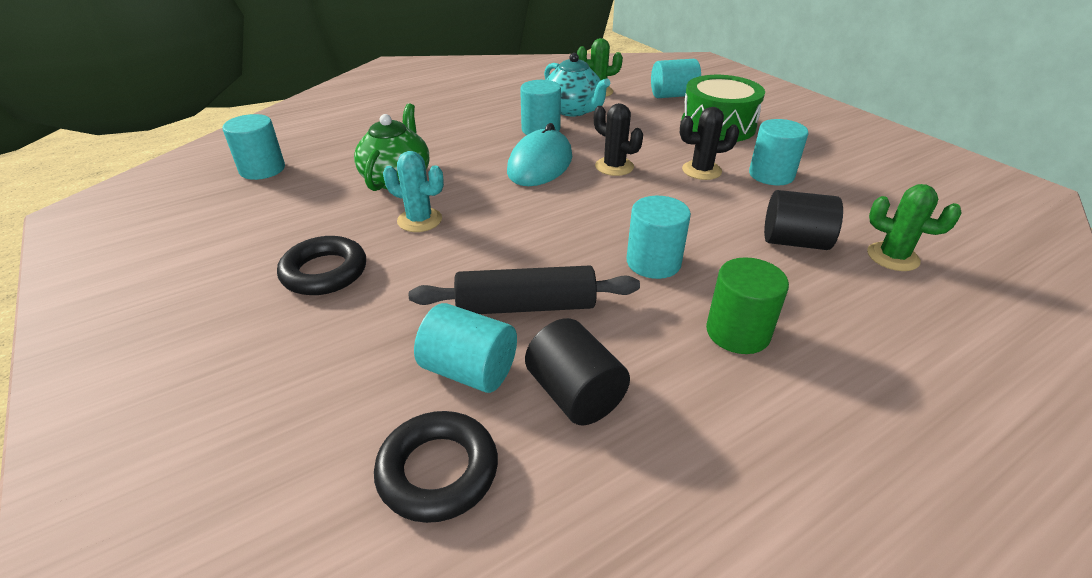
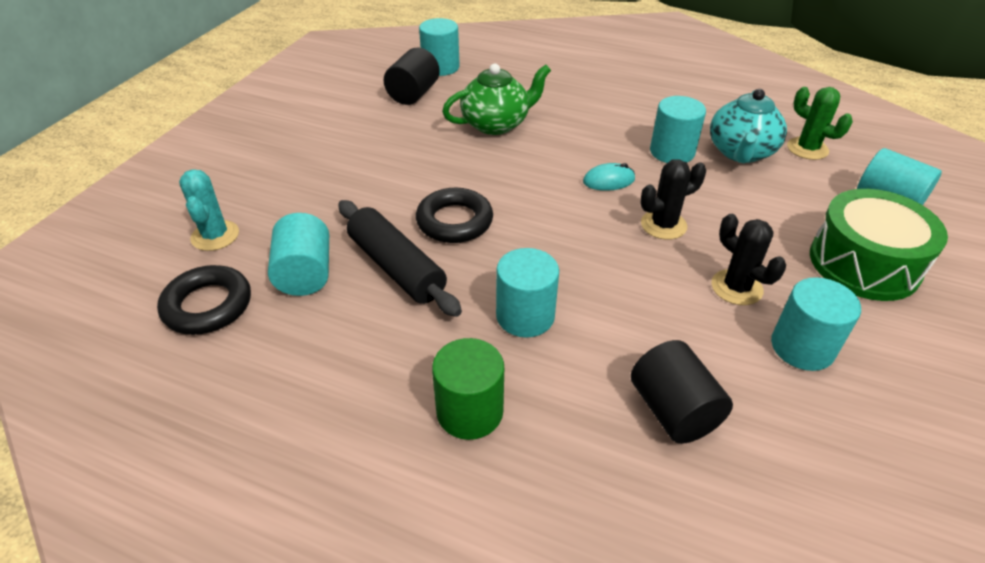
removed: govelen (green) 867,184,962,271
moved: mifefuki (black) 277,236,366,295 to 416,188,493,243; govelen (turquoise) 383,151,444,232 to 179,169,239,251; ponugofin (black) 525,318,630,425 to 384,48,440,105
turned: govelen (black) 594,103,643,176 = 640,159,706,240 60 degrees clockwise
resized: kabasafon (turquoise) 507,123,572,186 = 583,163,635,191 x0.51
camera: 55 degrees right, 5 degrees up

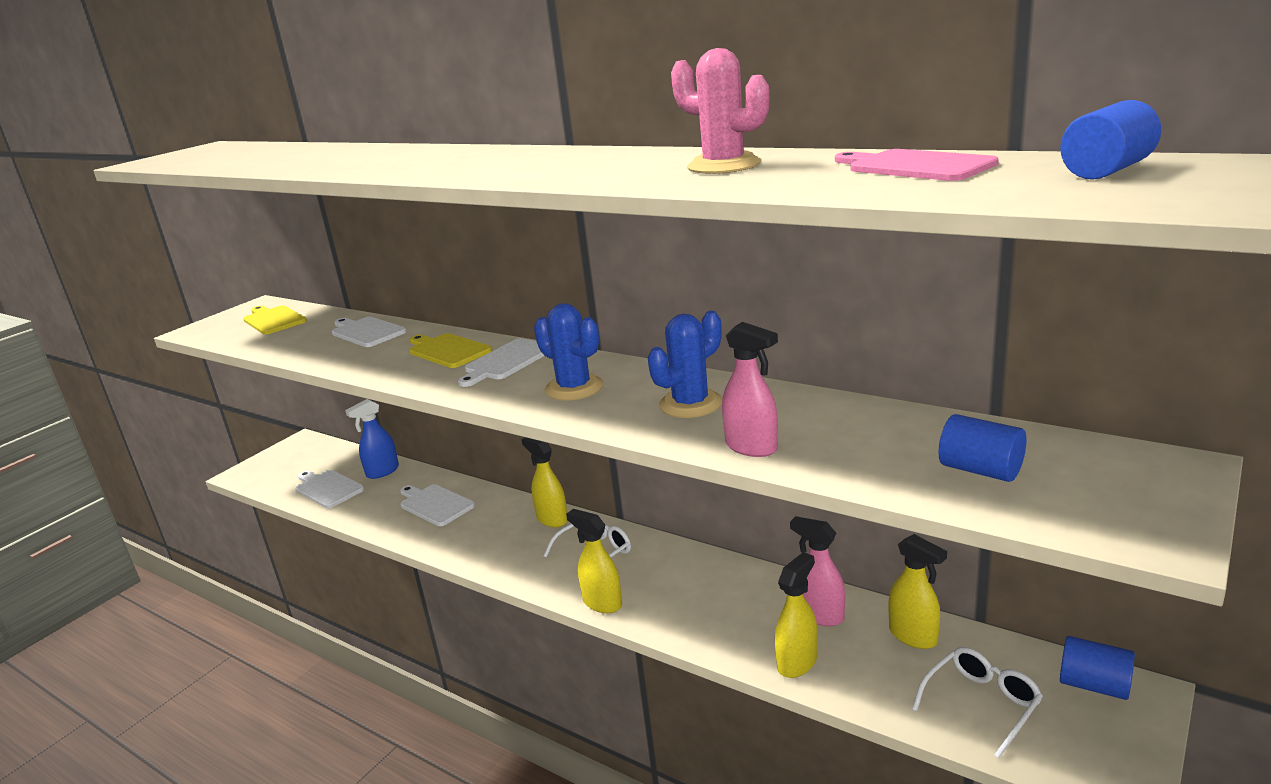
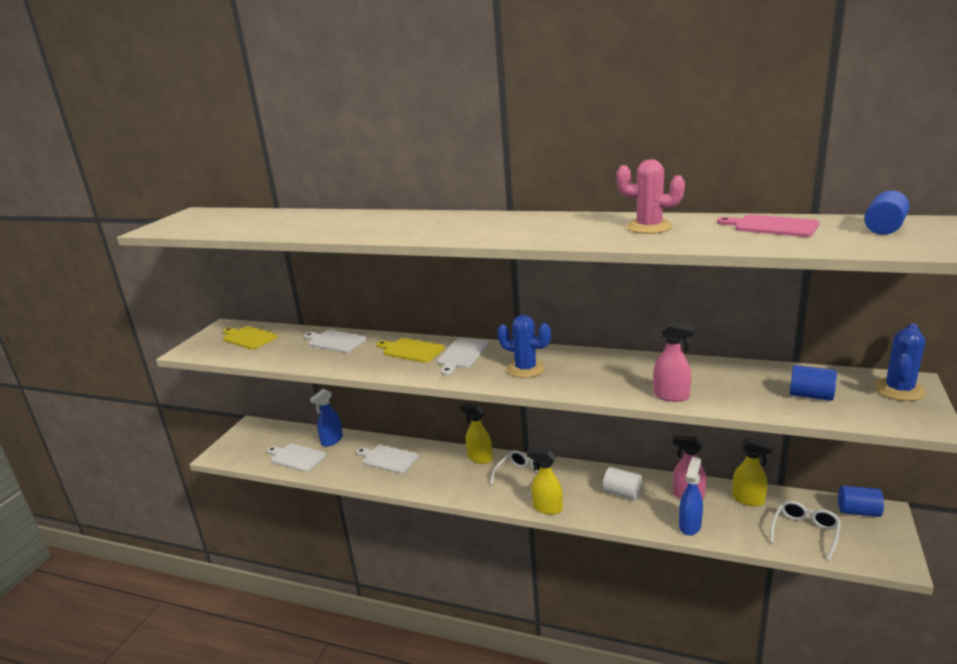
added: ponugofin (white) 603,467,642,500
moved: govelen (blue) 648,311,722,418 to 874,323,926,401
recoloured: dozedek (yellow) 775,552,817,678 to dozedek (blue) 679,457,703,536
camera: 15 degrees left, 0 degrees up

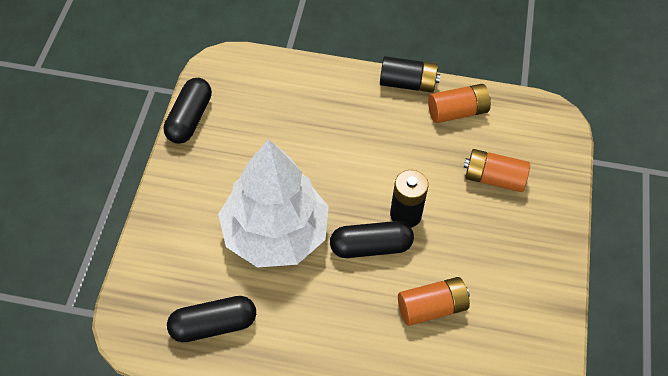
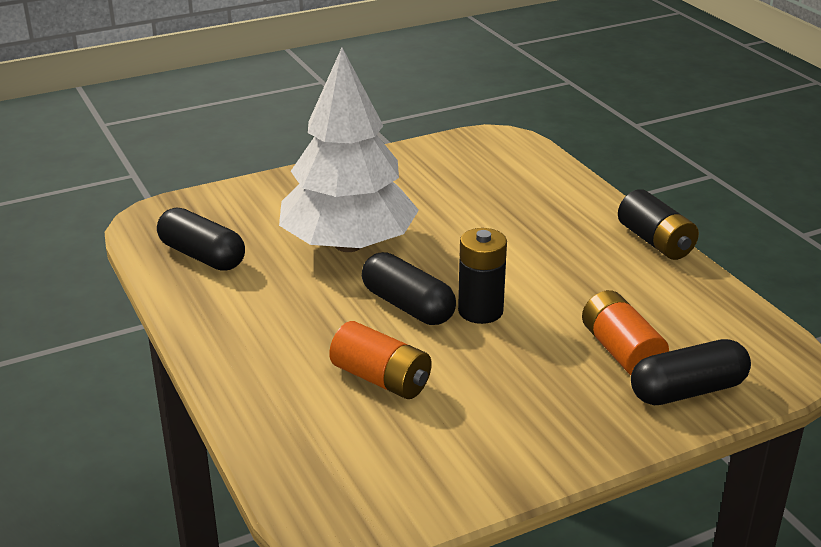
removed: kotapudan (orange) 428,84,491,123
moved: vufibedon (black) 164,78,212,144 to 631,339,751,405
camera: 55 degrees right, 25 degrees down

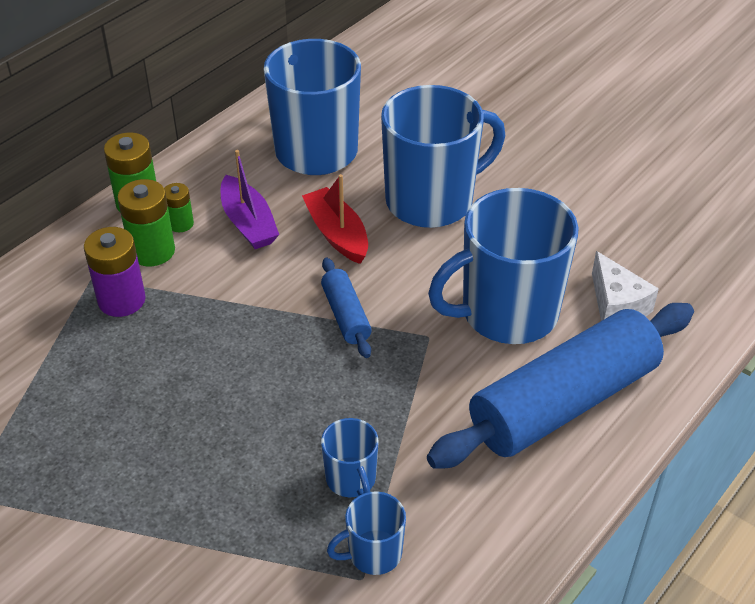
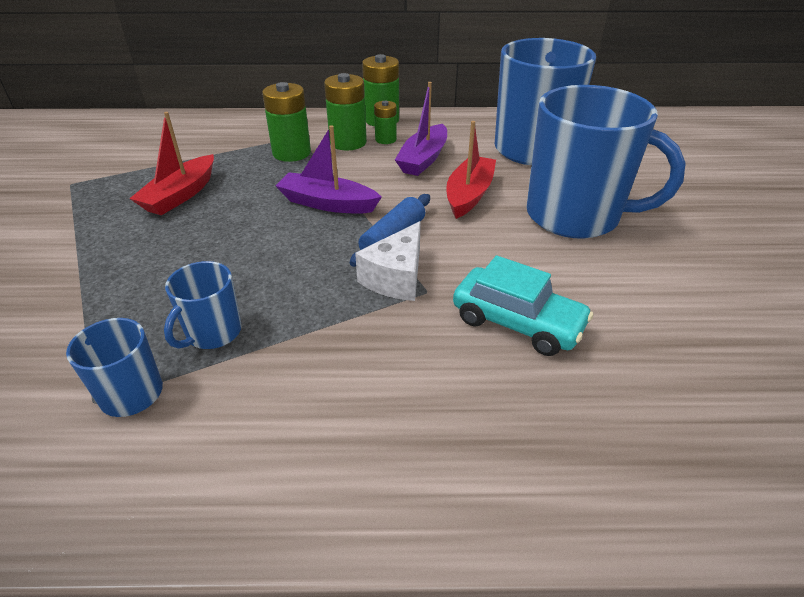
removed: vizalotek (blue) 427,303,694,469
added: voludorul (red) 129,112,214,215; voludorul (purple) 275,125,382,214
moved: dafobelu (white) 592,251,659,321 to 355,221,421,301
replaced: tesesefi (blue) 428,188,579,344 to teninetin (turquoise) 453,255,593,356
recoloured: kotapudan (purple) 84,227,146,317 to kotapudan (green) 262,82,311,162
camera: 50 degrees right, 5 degrees down

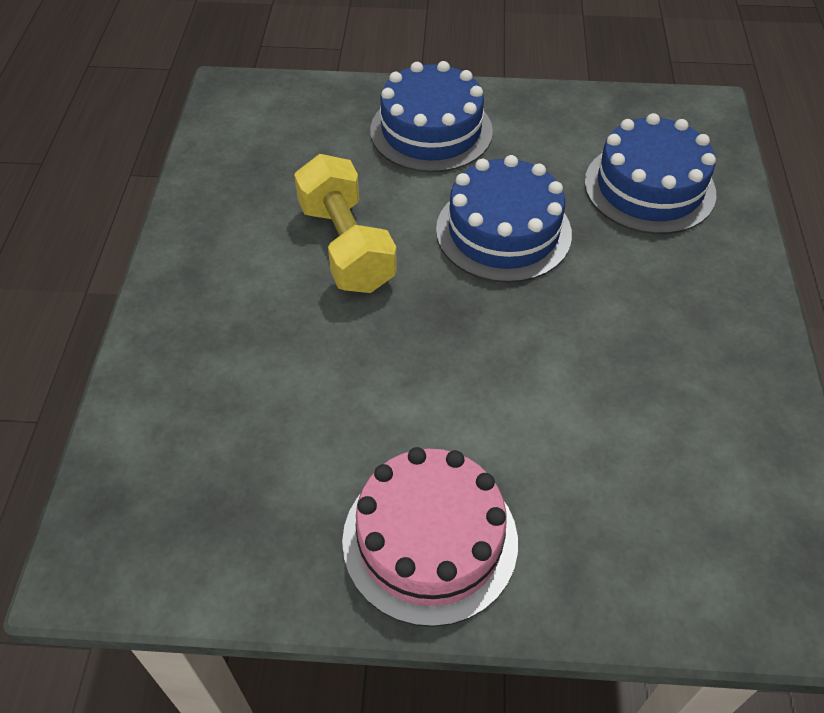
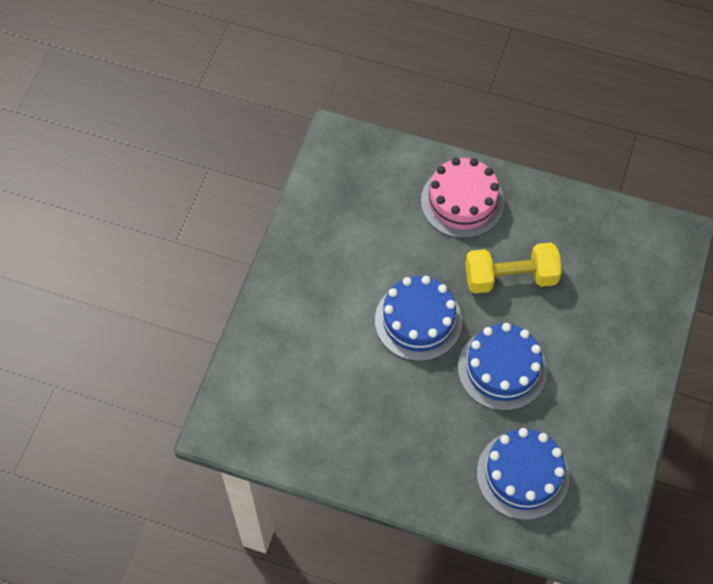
moved: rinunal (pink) 342,447,518,627 to 421,157,504,238; rinunal (blue) 370,61,493,172 to 375,276,462,361
camera: 105 degrees right, 10 degrees up

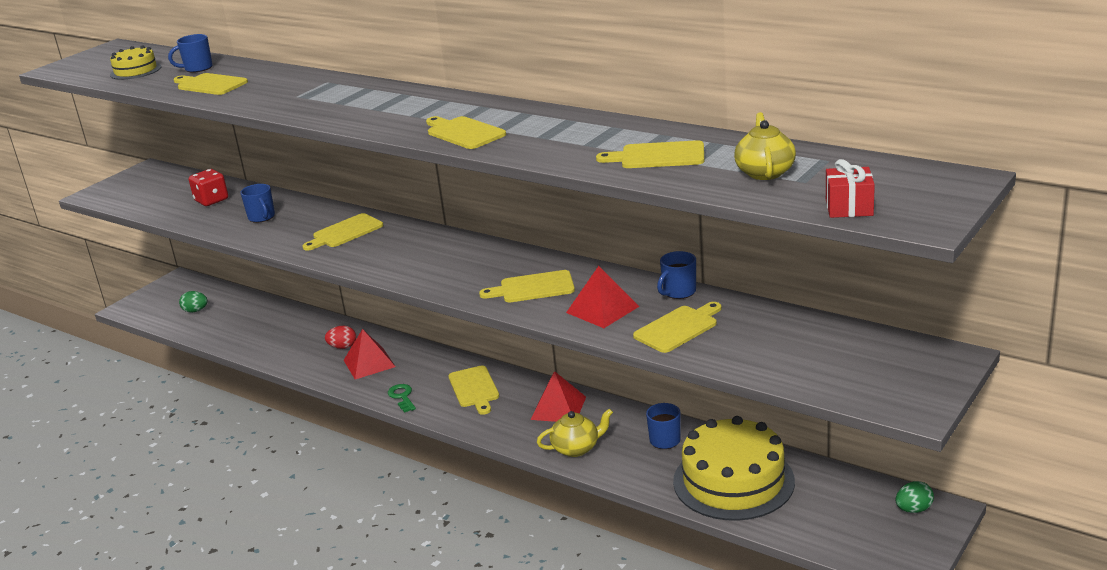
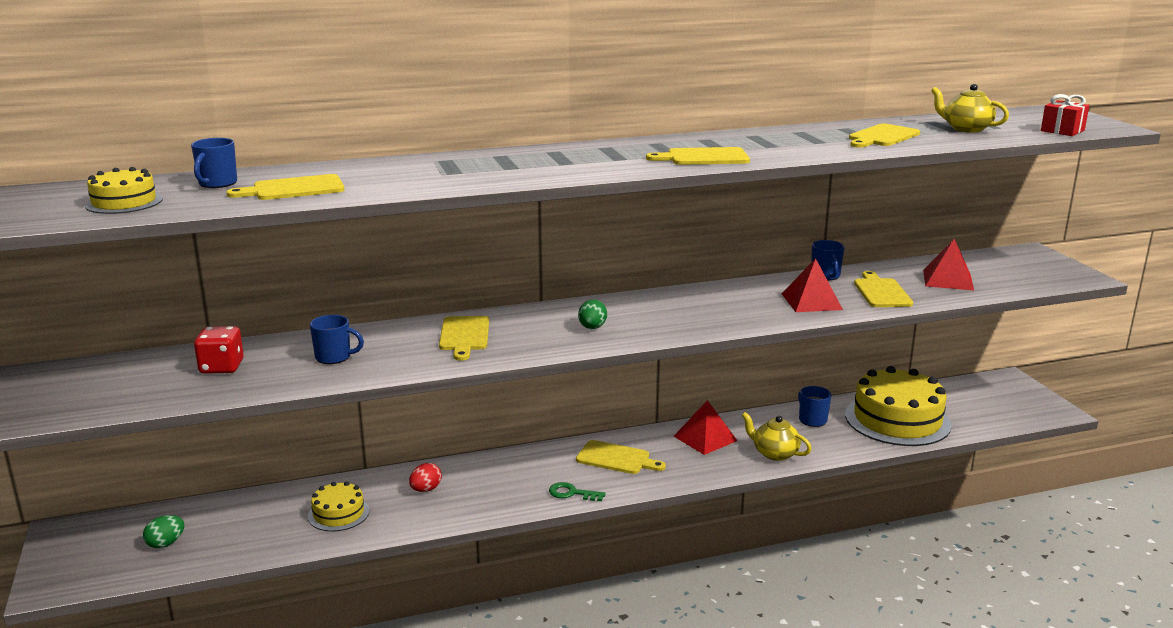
removed: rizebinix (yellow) 479,270,575,302
added: rinunal (yellow) 308,481,369,531
moved: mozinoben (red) 344,329,396,379 to 923,239,974,290; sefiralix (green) 896,481,934,513 to 578,299,607,329
turned: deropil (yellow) 537,408,613,457 = 742,412,812,461 75 degrees counterclockwise
camera: 55 degrees left, 5 degrees down

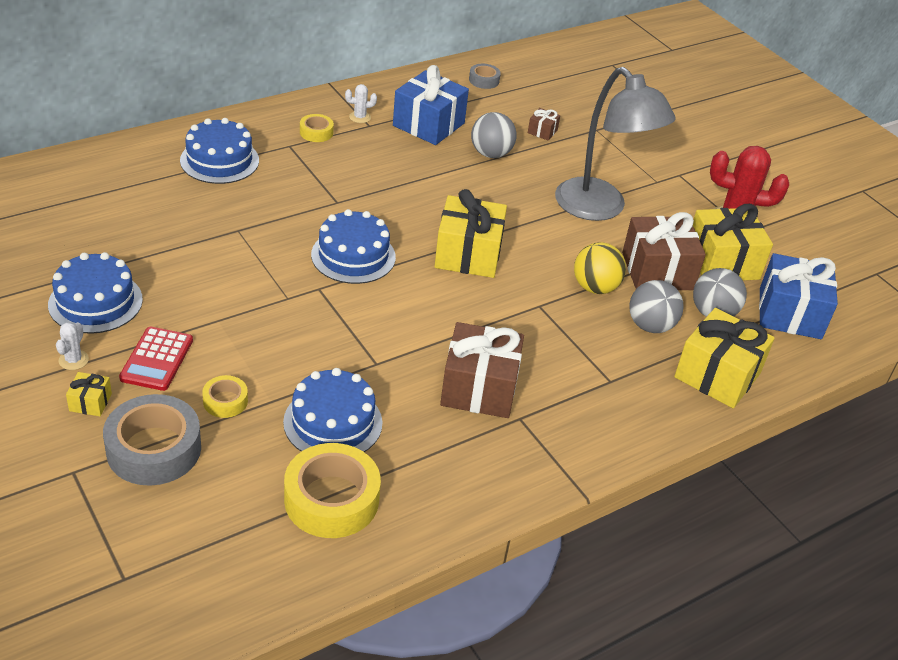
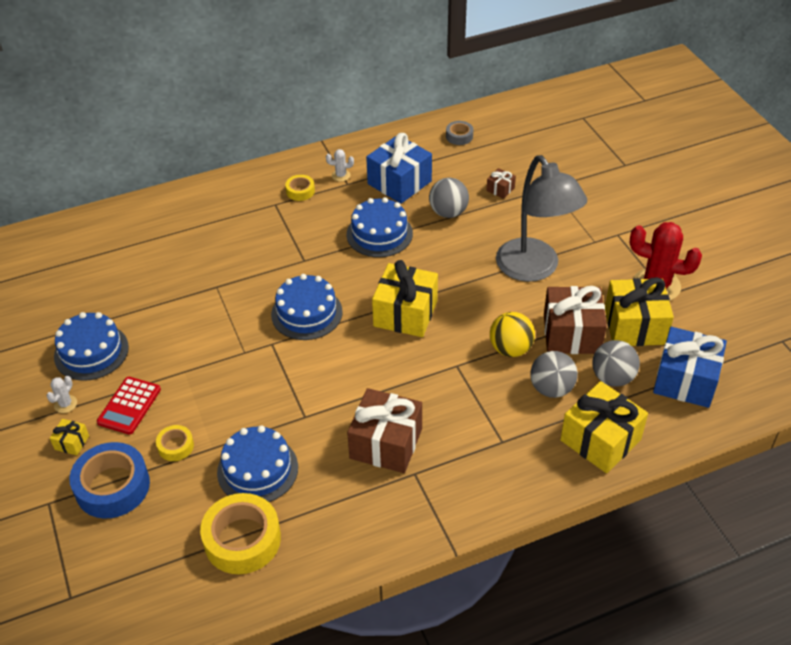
moved: rinunal (blue) 180,118,259,184 to 346,197,413,257
recoloured: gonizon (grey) 103,394,201,486 to gonizon (blue) 69,442,150,519
camera: 15 degrees right, 5 degrees up

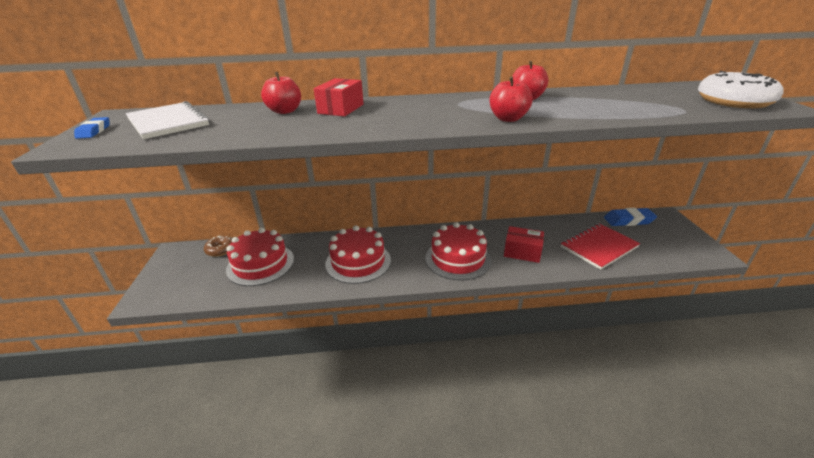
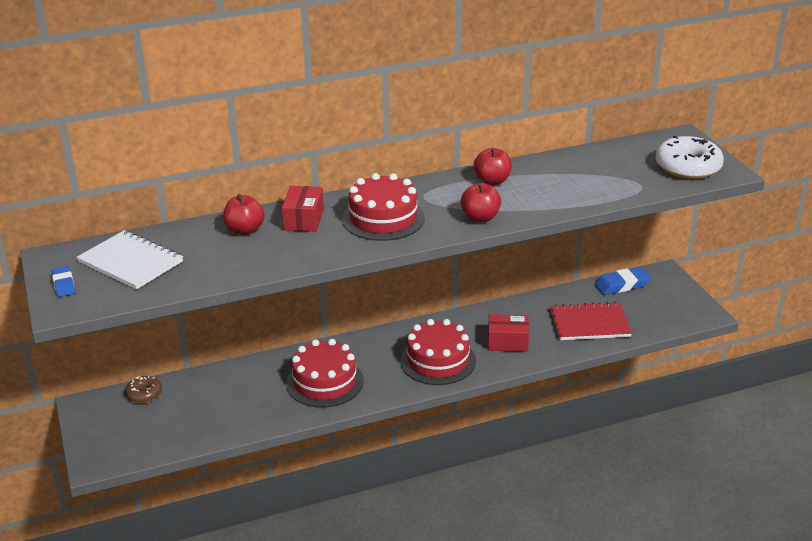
moved: rinunal (red) 226,228,294,286 to 342,173,425,241
turned: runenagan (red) 561,223,640,270 = 550,302,632,340 45 degrees clockwise
camera: 15 degrees left, 0 degrees up

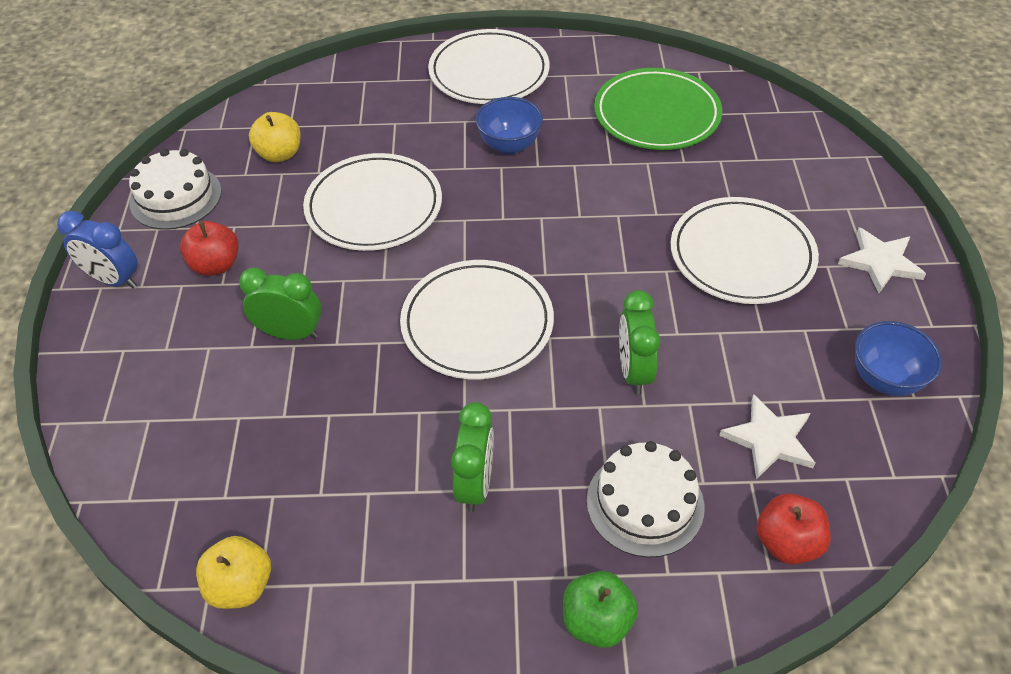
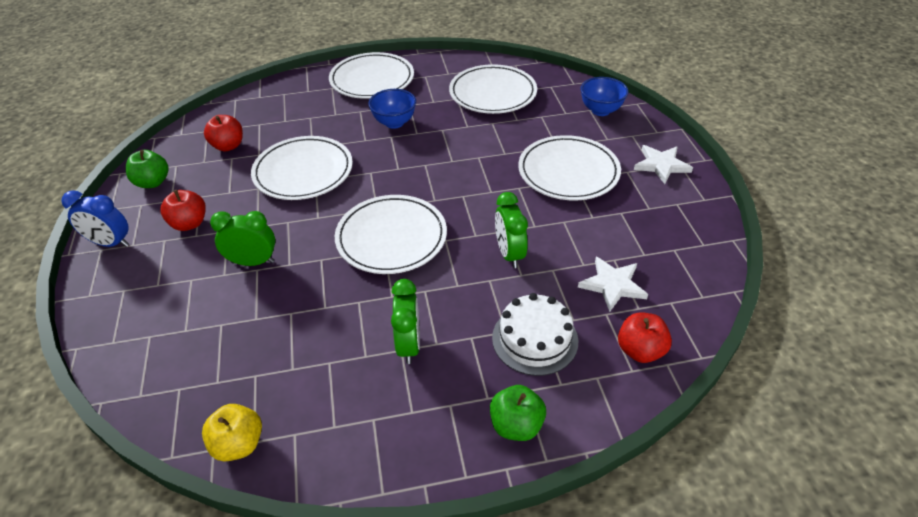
moved: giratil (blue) 855,321,942,396 to 580,77,628,116
replaced: rinunal (white) 129,149,222,230 to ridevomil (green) 126,150,169,188
recoloured: ridevomil (yellow) 249,112,301,162 to ridevomil (red) 204,115,243,151; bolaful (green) 594,68,722,150 to bolaful (white) 449,64,537,114
camera: 10 degrees left, 5 degrees down

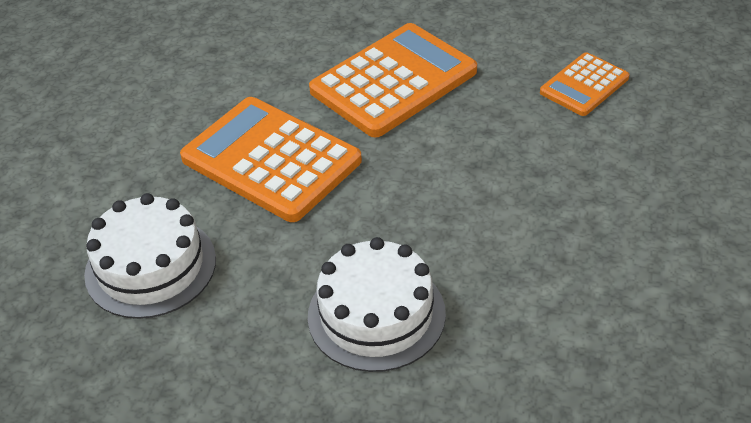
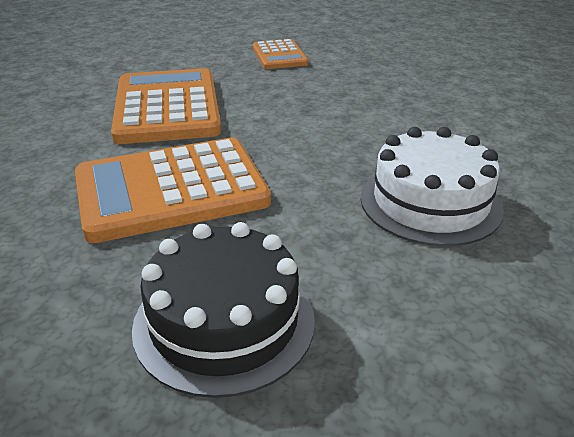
recoloured: rinunal (white) 84,193,216,319 to rinunal (black) 132,222,315,398
camera: 60 degrees left, 10 degrees down

